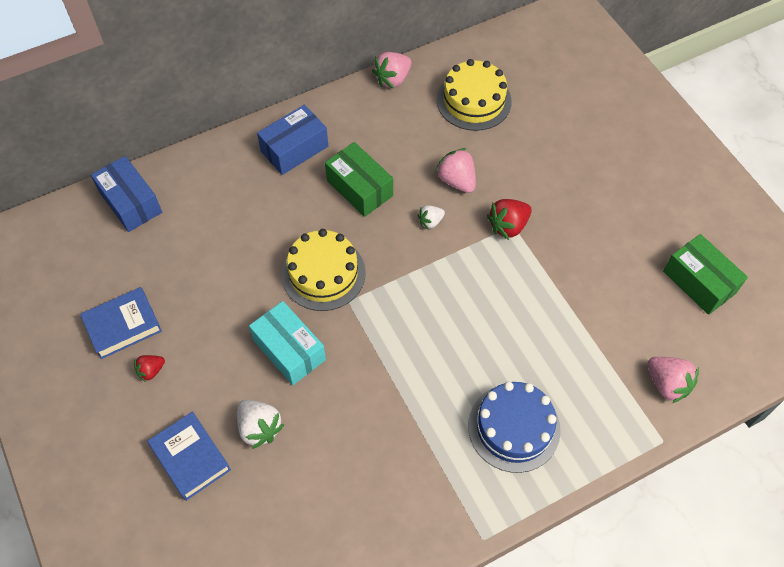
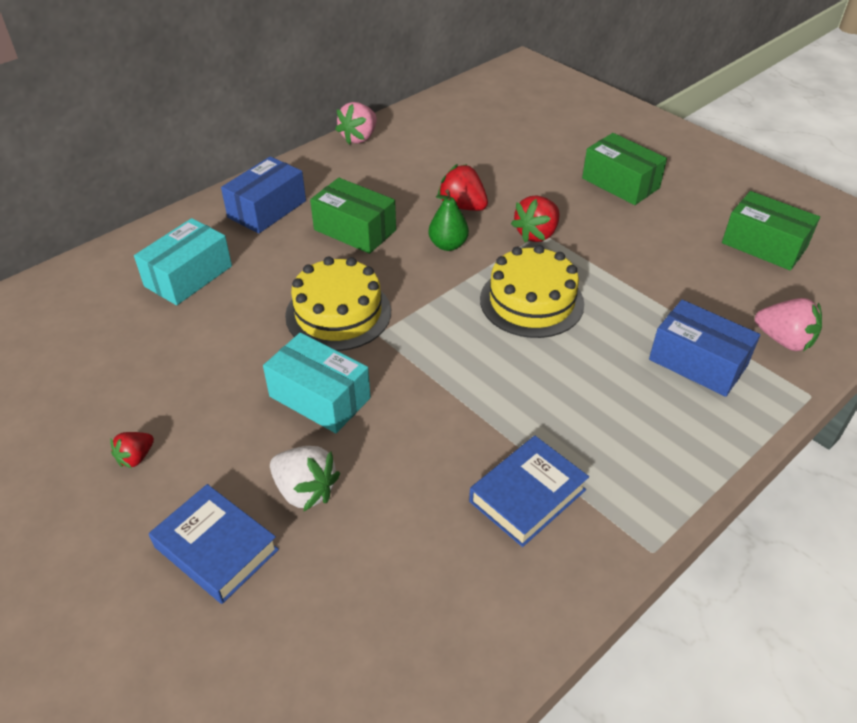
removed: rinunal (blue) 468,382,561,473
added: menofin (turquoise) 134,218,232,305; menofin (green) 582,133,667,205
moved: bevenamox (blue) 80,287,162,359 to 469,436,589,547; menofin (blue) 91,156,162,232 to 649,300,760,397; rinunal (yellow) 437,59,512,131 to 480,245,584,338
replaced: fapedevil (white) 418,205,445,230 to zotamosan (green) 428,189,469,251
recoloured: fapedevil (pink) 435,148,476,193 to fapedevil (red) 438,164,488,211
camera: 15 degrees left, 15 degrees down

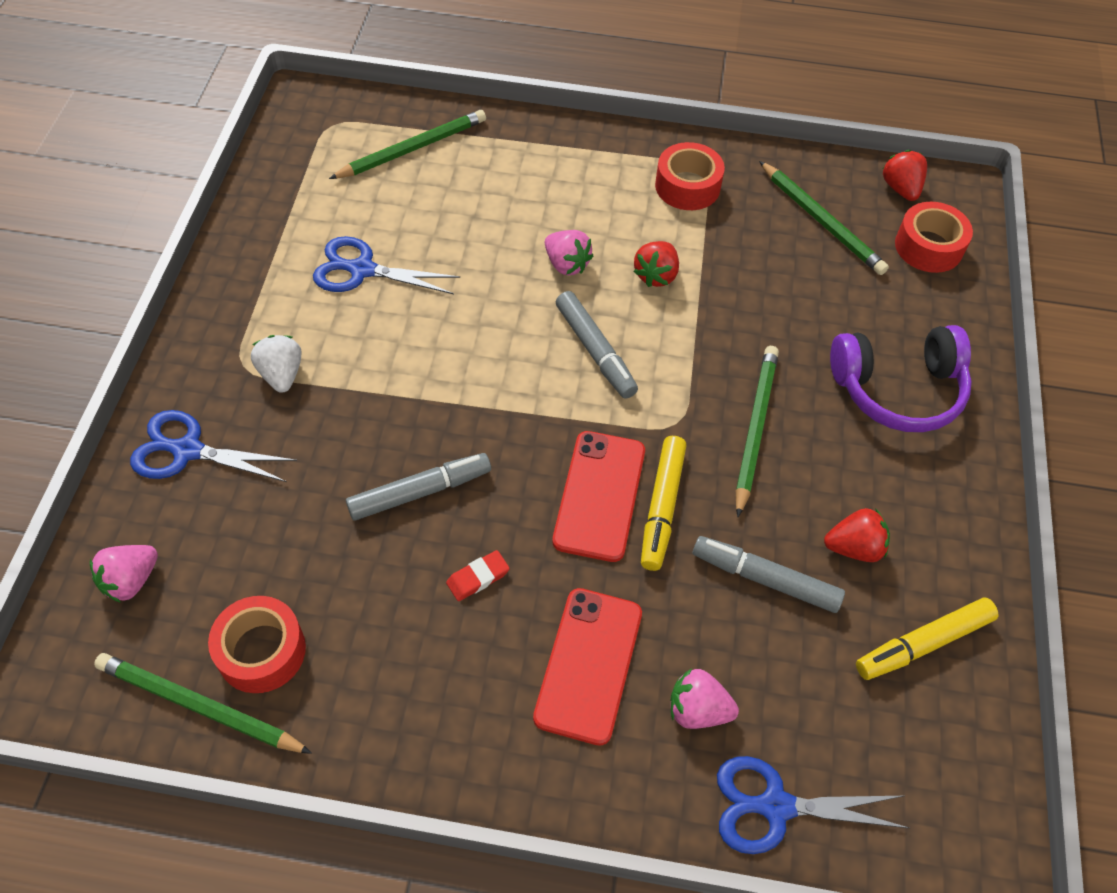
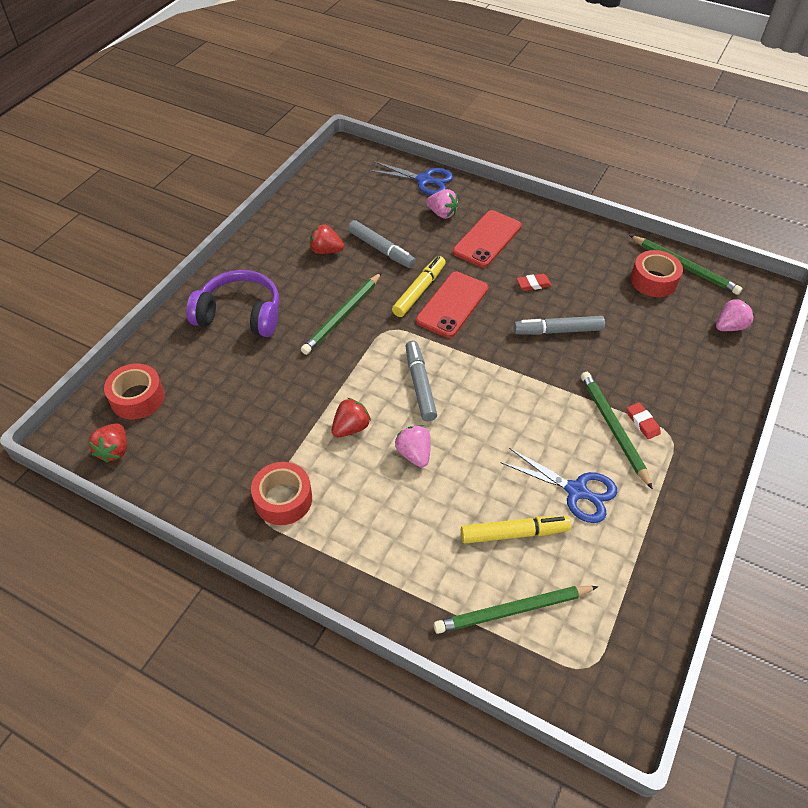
removed: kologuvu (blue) 130,410,297,482
moved: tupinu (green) 759,161,889,275 to 581,372,653,489; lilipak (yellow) 856,597,998,680 to 461,516,571,543
replaced: fapedevil (white) 251,335,302,393 to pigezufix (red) 627,402,661,439
camera: 160 degrees left, 5 degrees down

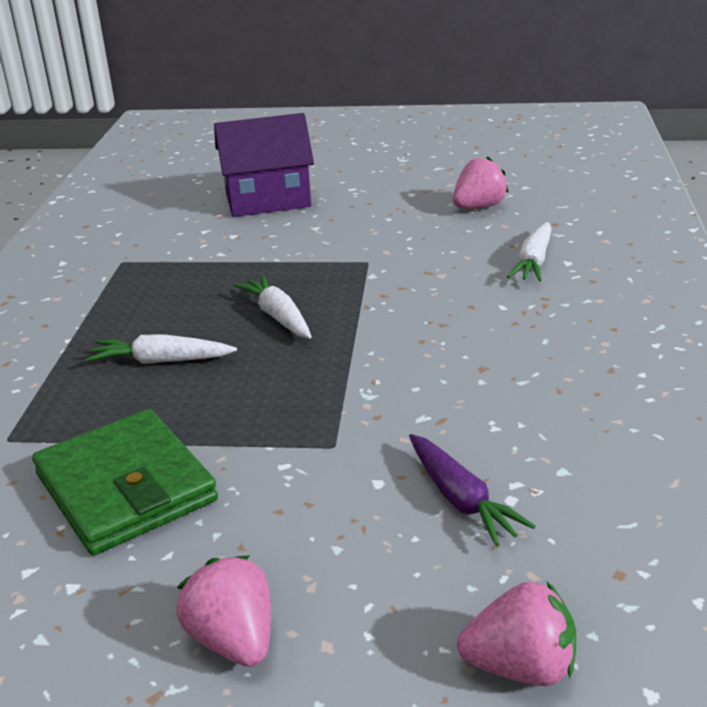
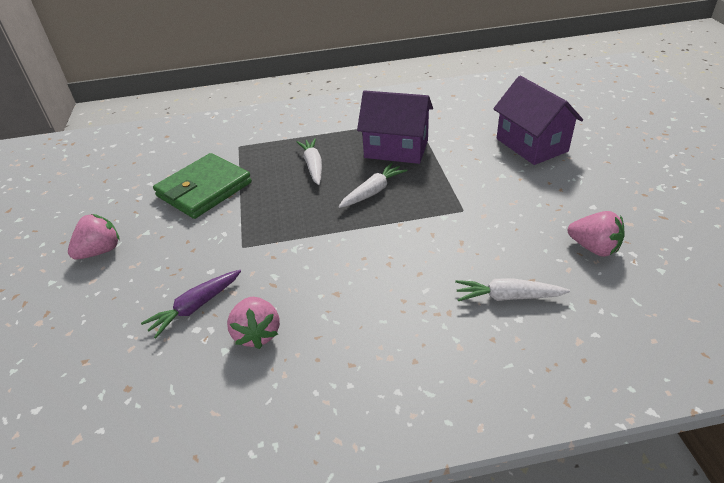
added: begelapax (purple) 357,90,433,164
moved: fapedevil (pink) 457,582,576,686 to 227,297,280,349
camera: 75 degrees right, 10 degrees up

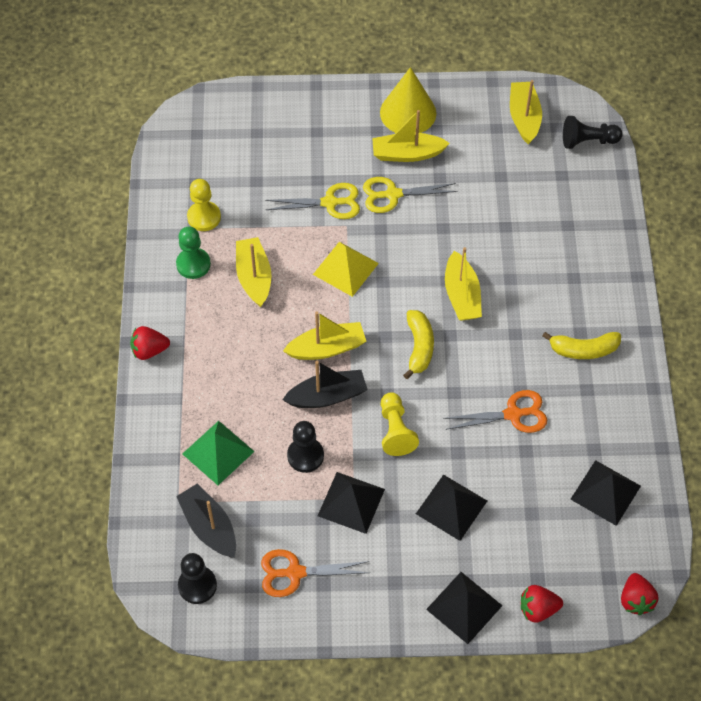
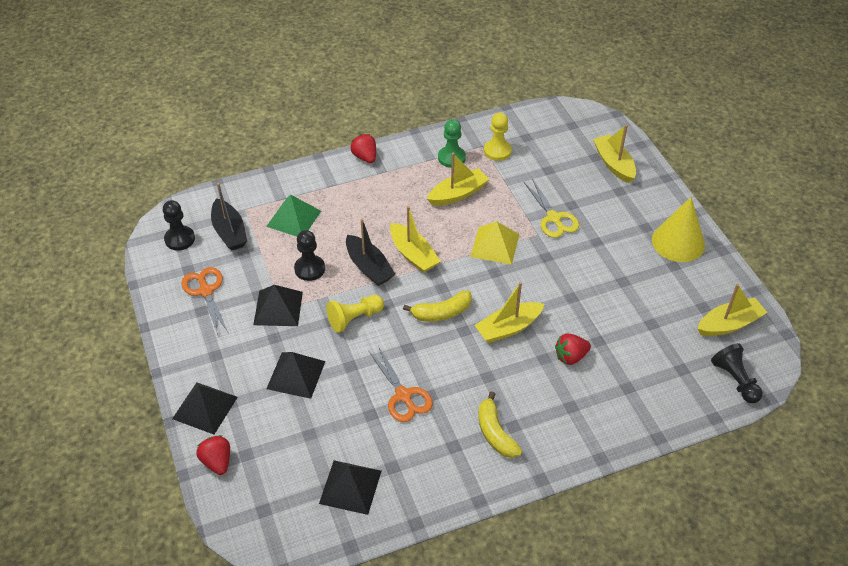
removed: kologuvu (yellow) 363,177,458,213
moved: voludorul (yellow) 372,110,450,162 to 593,124,636,183; fapedevil (red) 621,573,658,615 to 555,334,591,365
turned: voludorul (black) 176,484,236,558 = 211,183,247,250 120 degrees clockwise
camera: 70 degrees right, 10 degrees down

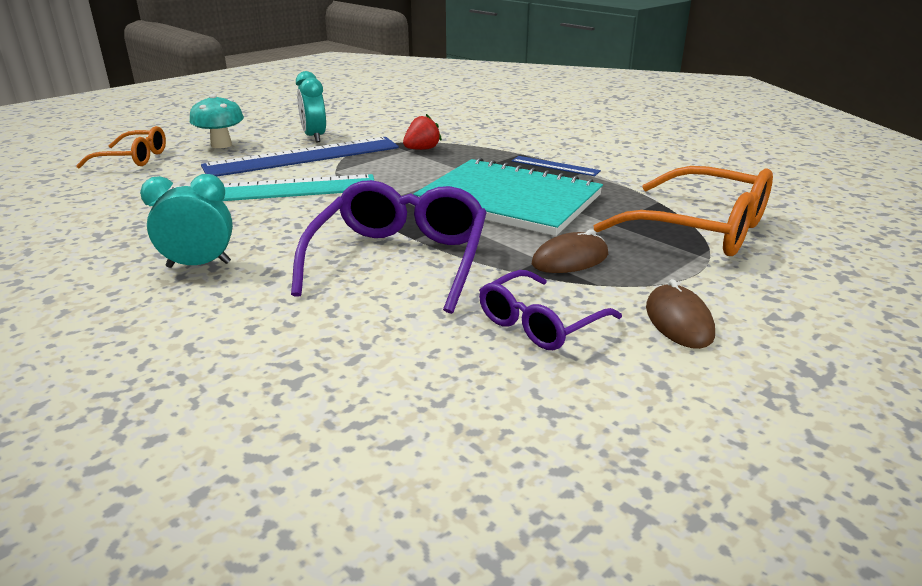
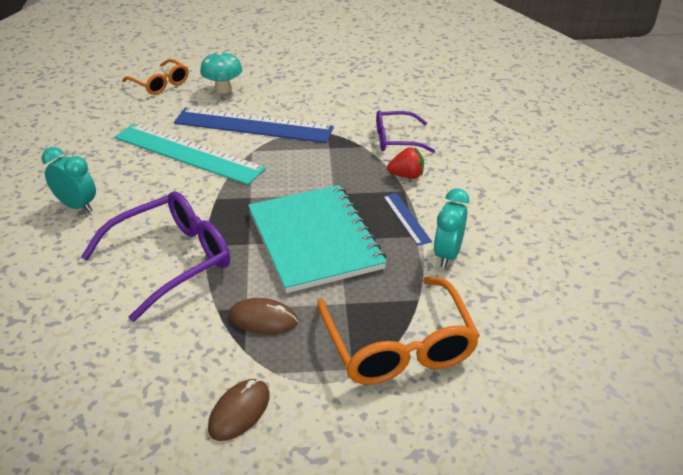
moved: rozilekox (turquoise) 296,71,326,143 to 434,189,469,268; fapedevil (red) 403,114,442,150 to 387,147,424,179; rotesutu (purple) 479,270,622,350 to 376,111,435,153
camera: 40 degrees right, 10 degrees up

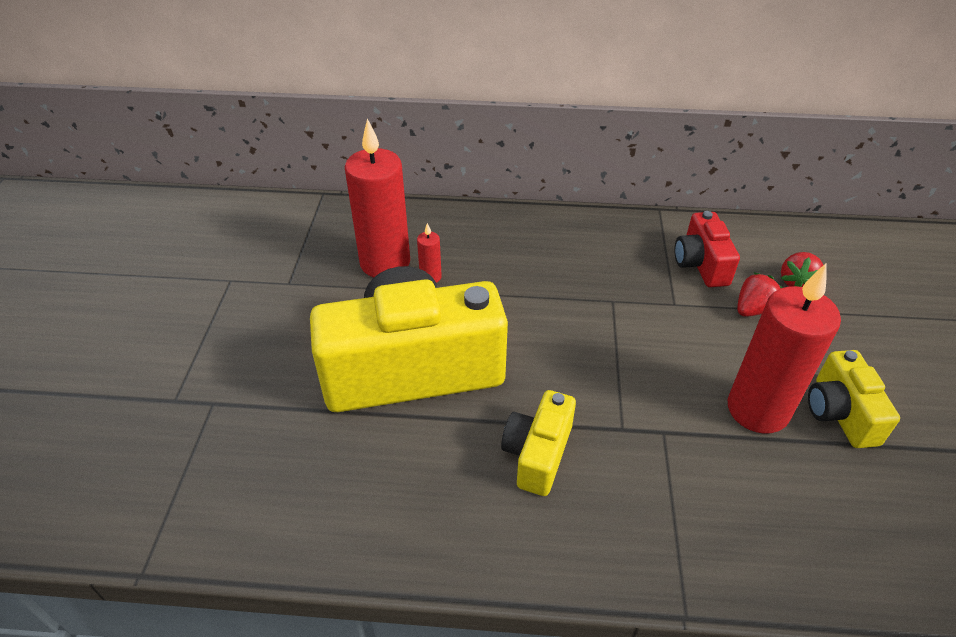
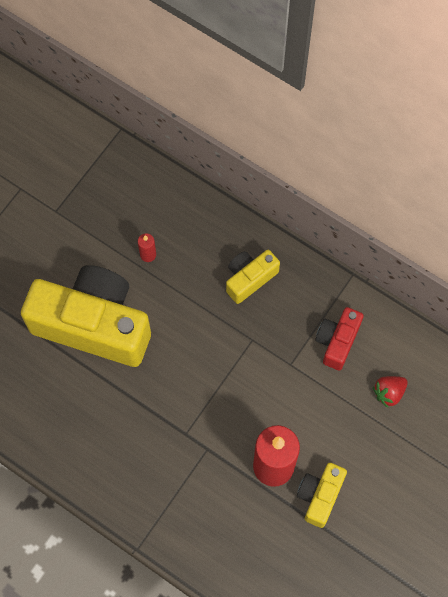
removed: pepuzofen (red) 345,119,410,277; fapedevil (red) 737,272,782,317
moved: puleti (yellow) 501,390,576,496 to 226,250,280,304
camera: 30 degrees right, 25 degrees up

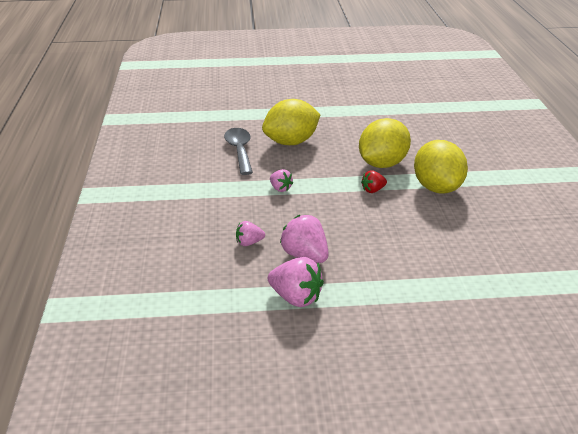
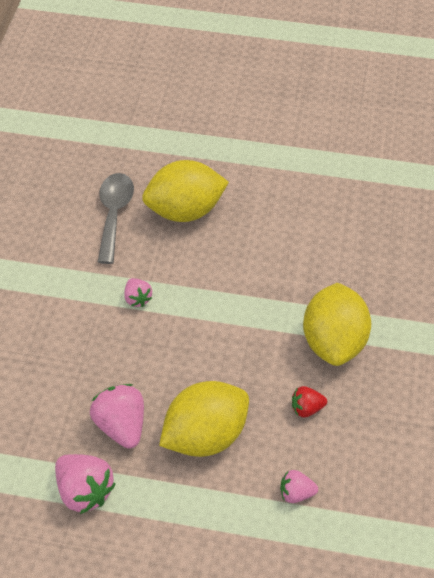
moved: fapedevil (pink) 236,221,265,246 to 280,470,318,503; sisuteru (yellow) 359,118,411,168 to 159,381,249,457; fapedevil (red) 361,171,387,193 to 292,386,327,417
camera: 15 degrees right, 20 degrees up

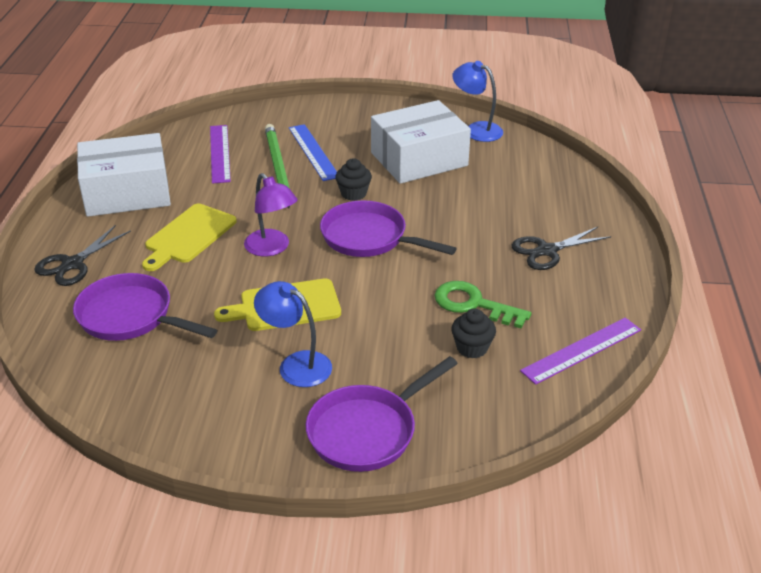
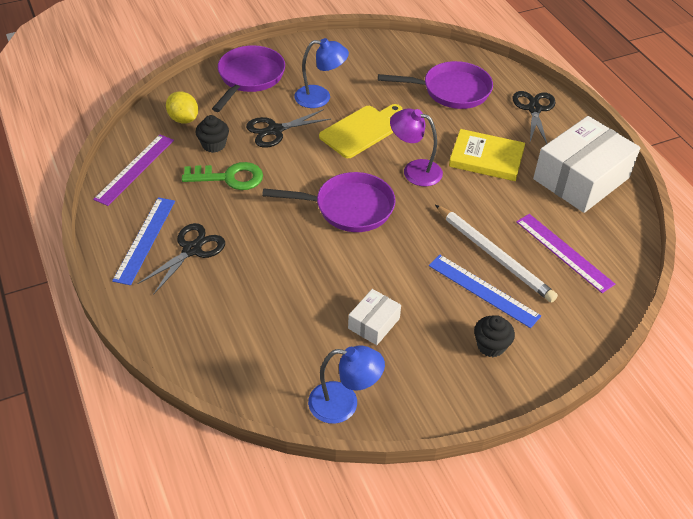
added: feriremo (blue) 112,197,175,285; sisuteru (yellow) 166,91,198,124; kologuvu (black) 246,109,331,148
moved: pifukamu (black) 335,158,372,201 to 474,315,515,357
replaced: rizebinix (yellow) 142,204,237,271 to bevenamox (yellow) 449,129,525,181
recoloured: tupinu (green) 265,124,290,208 to tupinu (white) 435,205,558,302
resized: menofin (white) 371,100,471,184 = 348,289,401,345 x0.47
camera: 150 degrees right, 10 degrees up

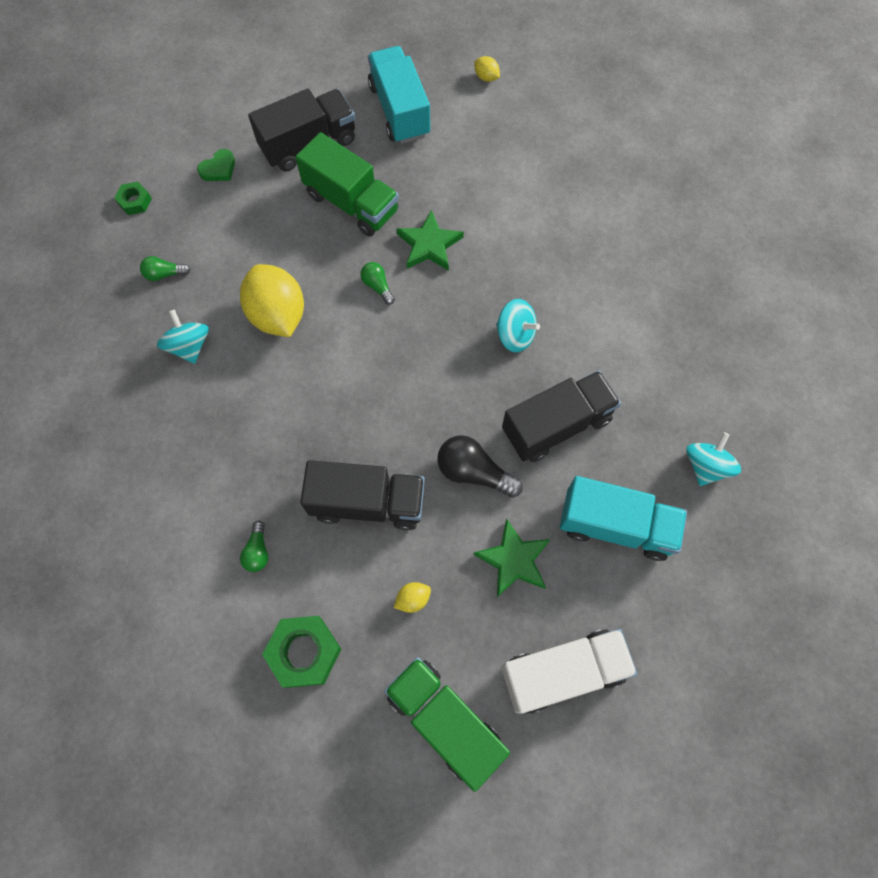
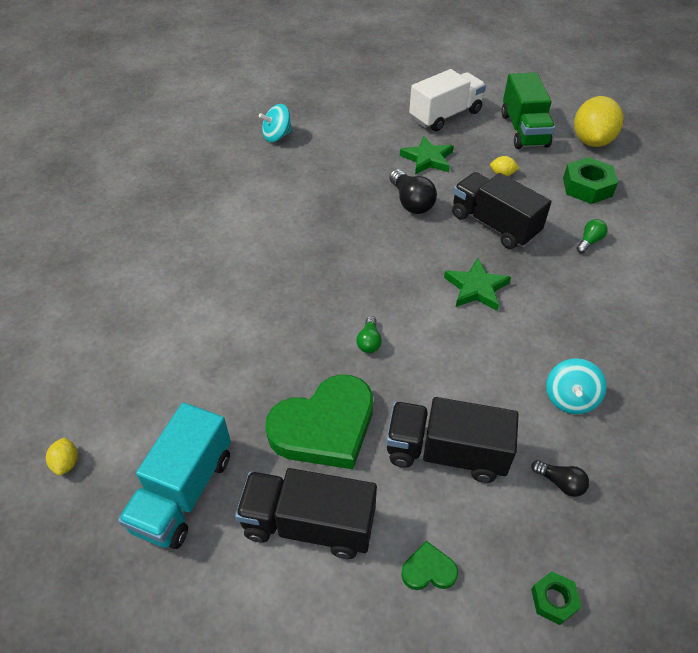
removed: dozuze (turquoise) 496,299,540,352; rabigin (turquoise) 560,476,687,561
moved: sisuteru (yellow) 240,264,304,337 to 574,96,623,147; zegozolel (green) 396,210,464,271 to 444,258,511,311; rabigin (black) 502,371,621,462 to 386,397,519,483
replaced: rabigin (green) 295,132,399,237 to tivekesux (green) 265,374,373,469
recoloured: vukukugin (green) 140,256,191,281 to vukukugin (black) 531,460,589,497
turned: rabigin (white) 501,629,637,714 = 409,69,486,131 120 degrees clockwise
camera: 140 degrees left, 20 degrees down

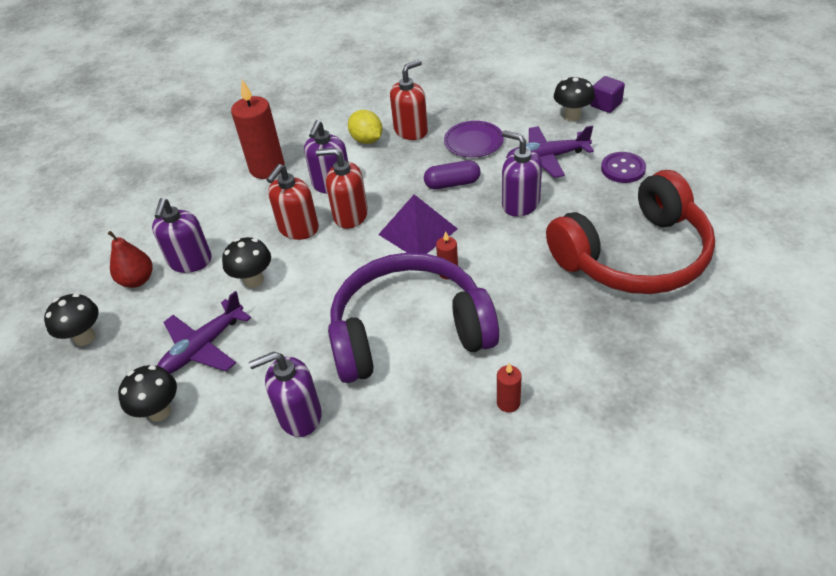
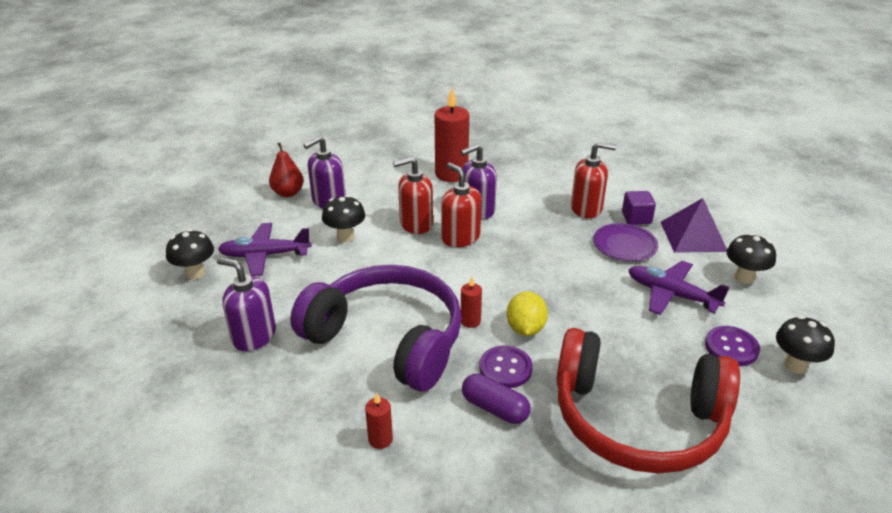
removed: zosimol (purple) 502,130,542,217
added: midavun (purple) 479,346,533,388
moved: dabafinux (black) 44,293,99,346 to 776,316,835,374; sisuteru (yellow) 348,110,383,144 to 507,291,548,336; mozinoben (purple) 378,194,458,254 to 661,198,727,253; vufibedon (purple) 424,160,481,189 to 462,374,531,424; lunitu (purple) 590,76,625,113 to 622,191,656,225
camera: 40 degrees right, 10 degrees down

